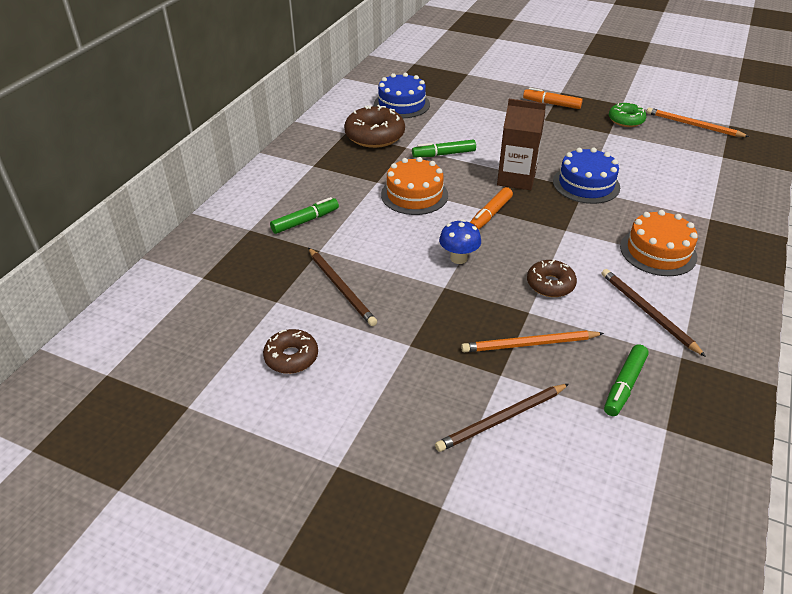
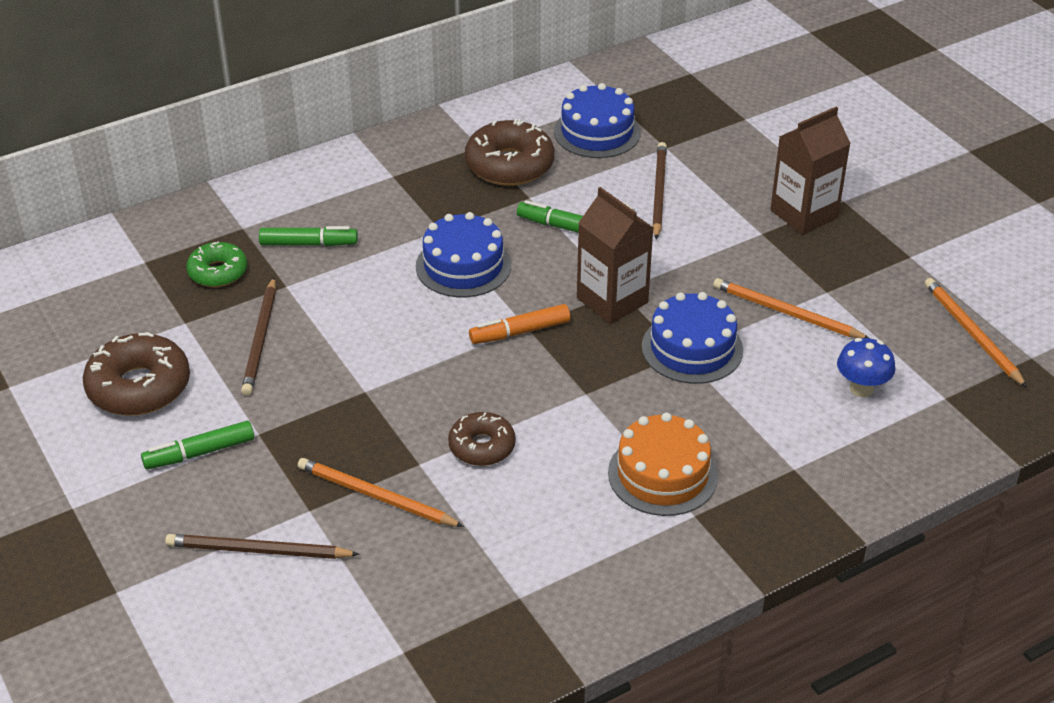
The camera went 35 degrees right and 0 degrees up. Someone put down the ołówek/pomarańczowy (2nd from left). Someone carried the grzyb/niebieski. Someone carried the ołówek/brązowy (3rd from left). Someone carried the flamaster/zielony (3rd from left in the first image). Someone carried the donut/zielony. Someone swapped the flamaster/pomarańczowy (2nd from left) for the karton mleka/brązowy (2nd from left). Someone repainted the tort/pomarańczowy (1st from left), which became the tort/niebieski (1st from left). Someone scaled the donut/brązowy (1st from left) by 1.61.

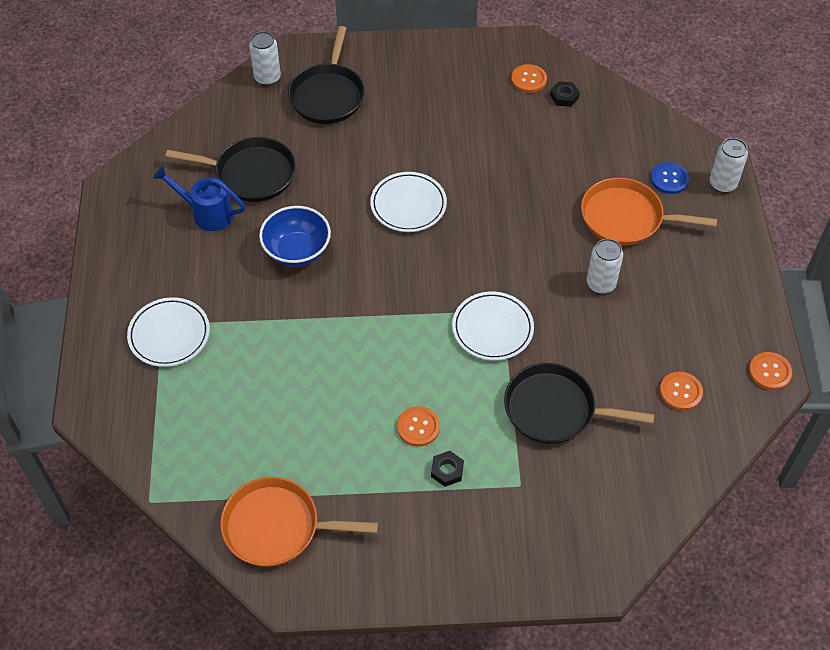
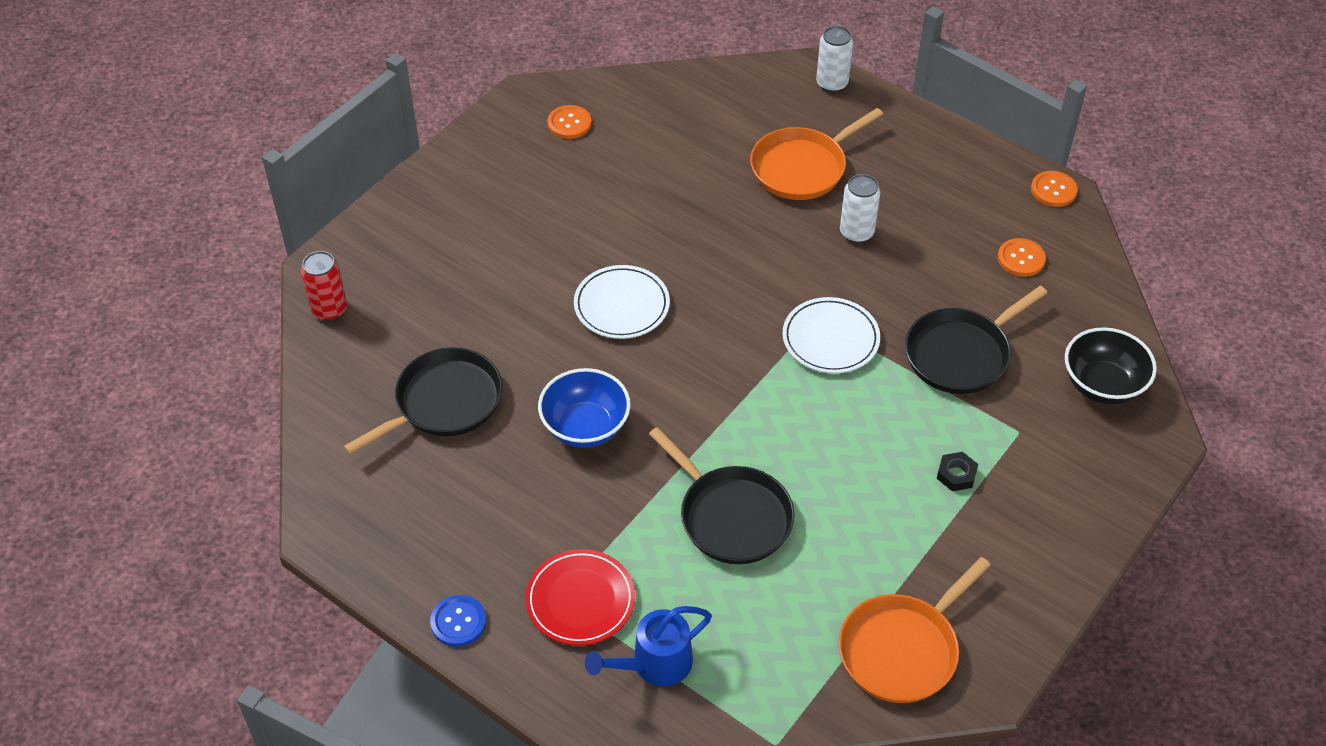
The camera went 50 degrees left and 5 degrees down. Someone took away the guzik/pomarańczowy (1st from left). Someone took away the nakrętka/czarny (2nd from left). Someone put down the miska/czarny. Someone carried the konewka/niebieski. Someone carried the patelnia/czarny (2nd from left). Someone carried the guzik/niebieski. Someone repainted the talerz/biały (1st from left), which became the talerz/czerwony. Someone repainted the puszka/biały (1st from left), which became the puszka/czerwony.

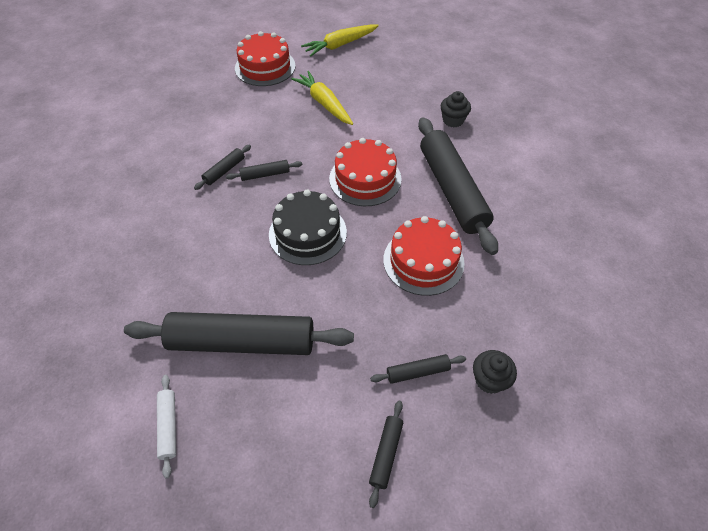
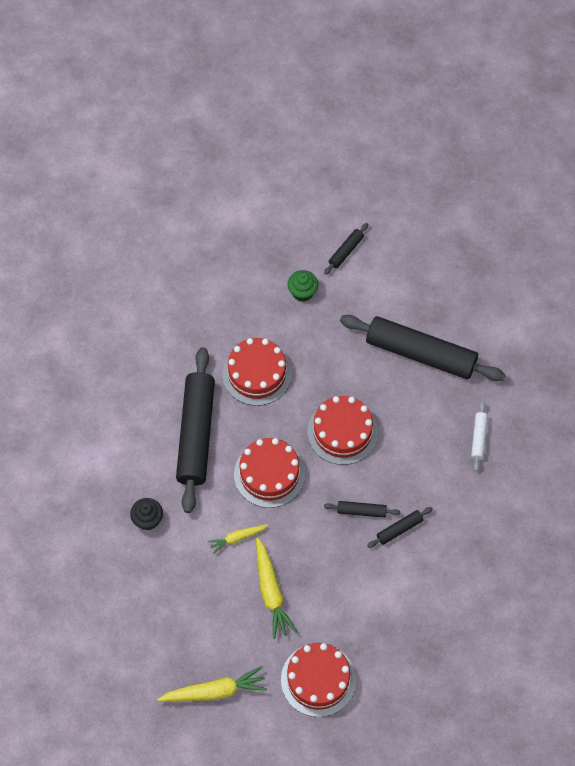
The camera went 160 degrees left and 10 degrees up. Someone took away the muffinka/czarny (2nd from left). Someone put down the marchewka/żółty (2nd from left). Someone carried the wałek do ciasta/biały. Someone swapped the wałek do ciasta/czarny (5th from left) for the muffinka/zielony. Someone repainted the tort/czarny, which became the tort/czerwony (4th from left).

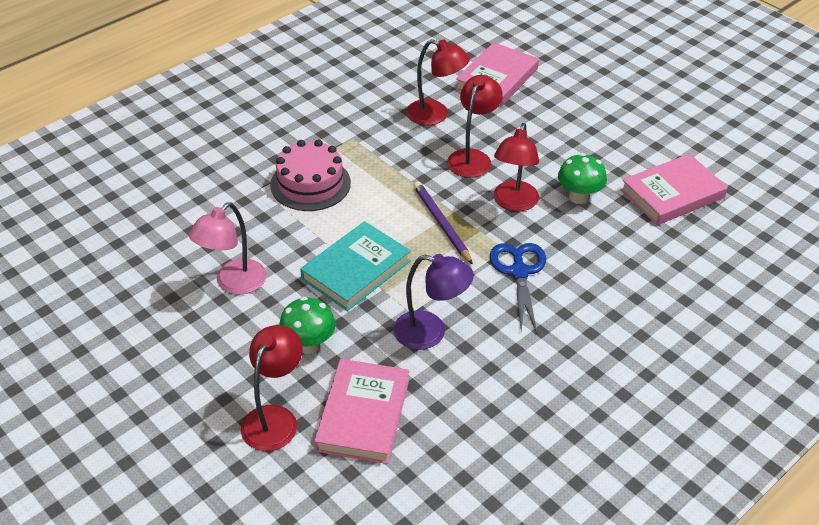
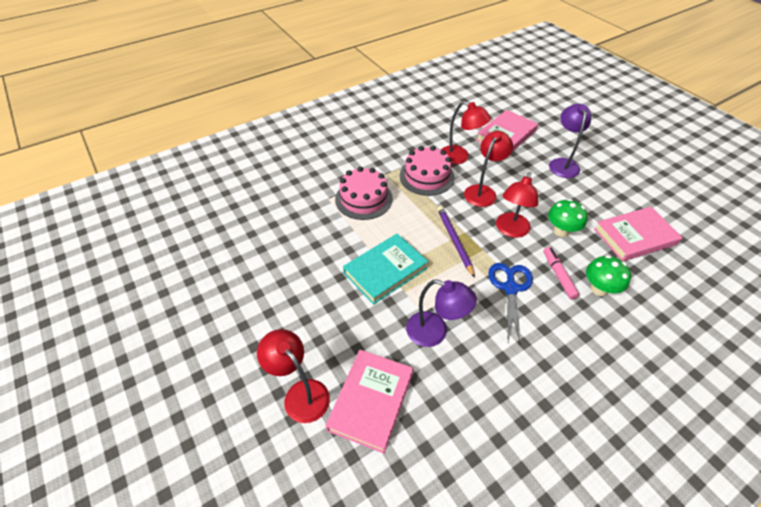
The camera went 10 degrees right and 5 degrees up. Someone took away the lampka/różowy. Someone put down the tort/różowy (2nd from left). Someone put down the flamaster/różowy. Someone put down the lampka/fioletowy (2nd from left). Someone carried the grzyb/zielony (1st from left in the first image). Someone rotated the lampka/czerwony (1st from left) by 75 degrees counterclockwise.

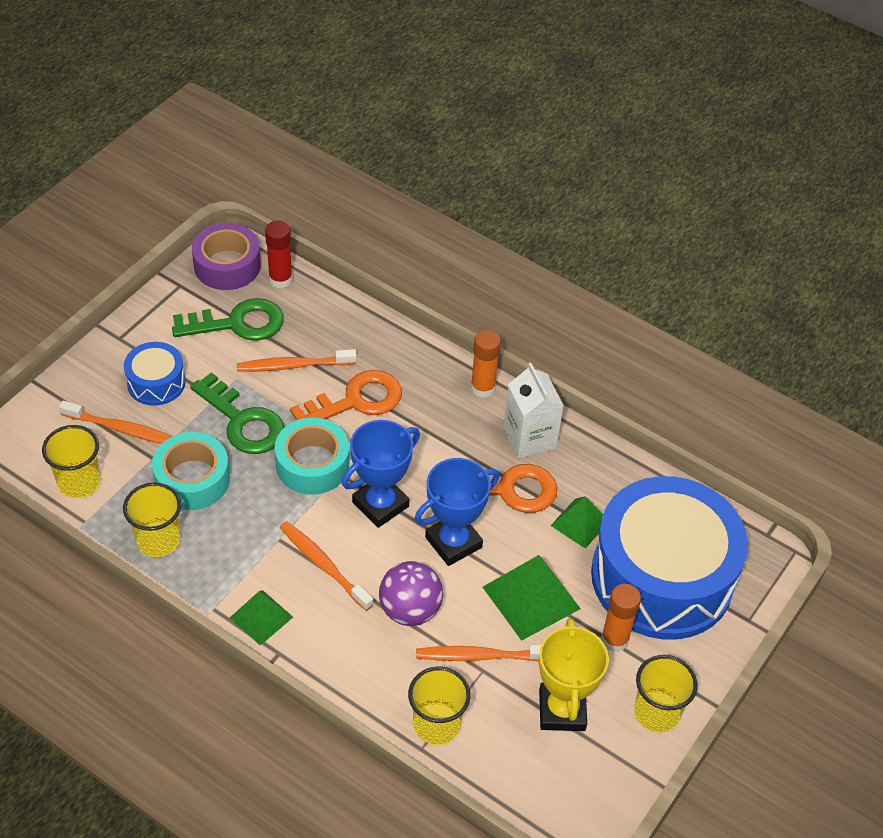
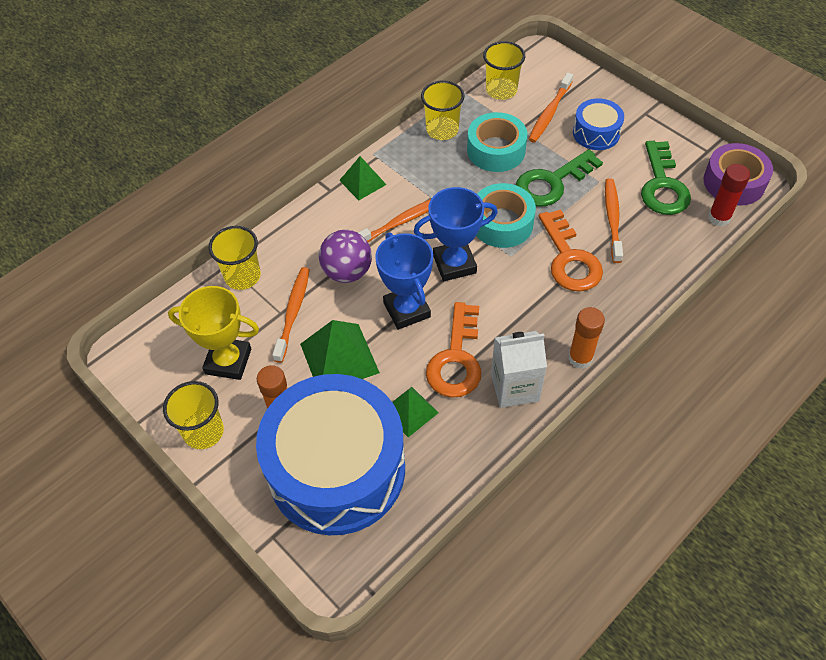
The camera went 105 degrees right and 5 degrees up. Someone rotated the puchar/niebieski (1st from left in the first image) by 75 degrees counterclockwise.

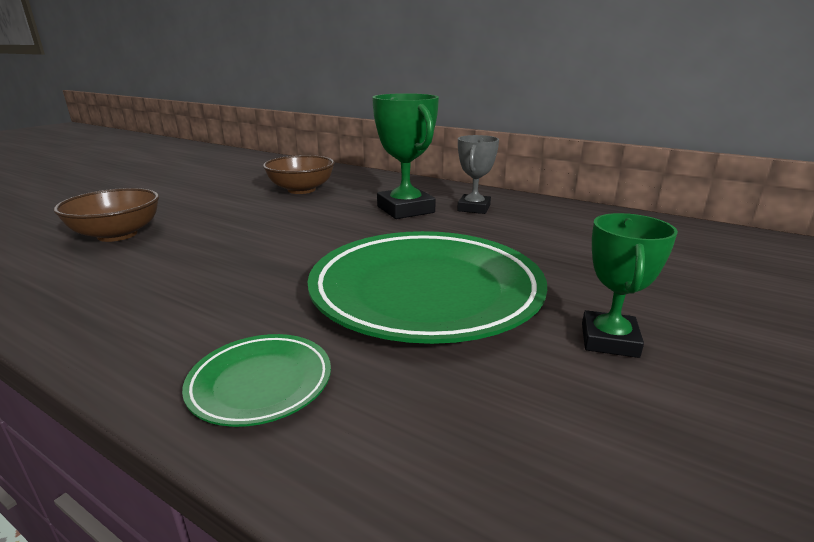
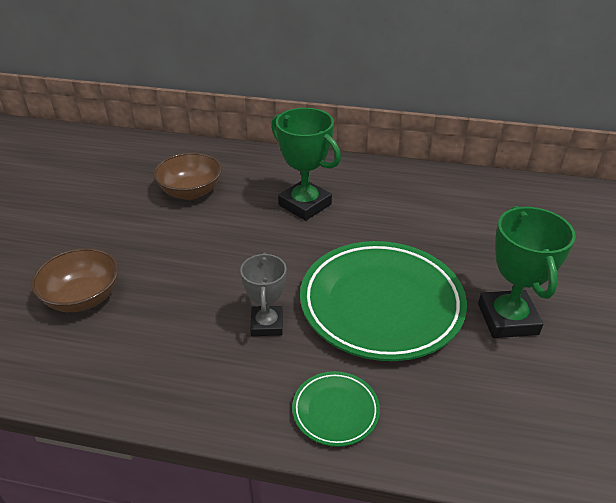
The camera went 20 degrees left and 15 degrees up. Someone carried the puchar/szary. Someone scaled the puchar/zielony (2nd from left) by 1.55.

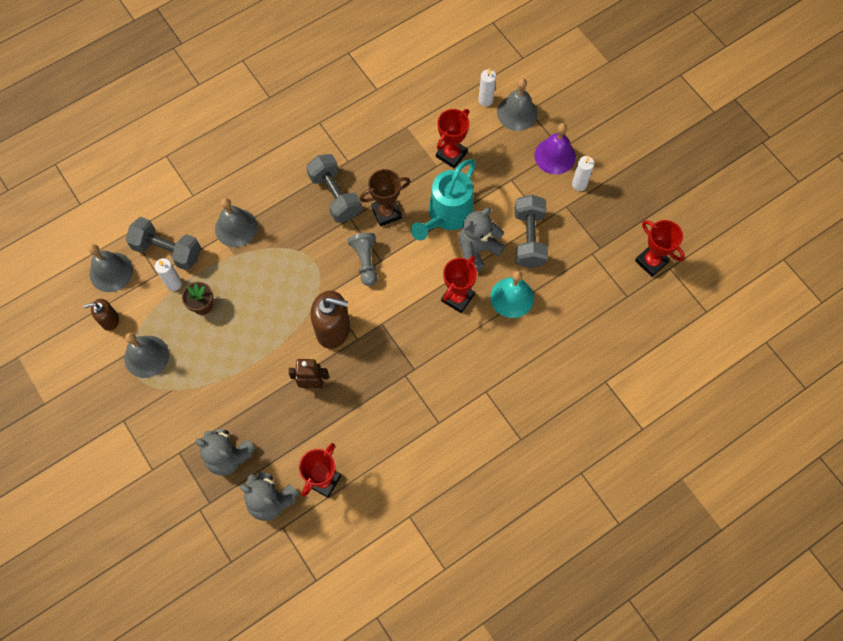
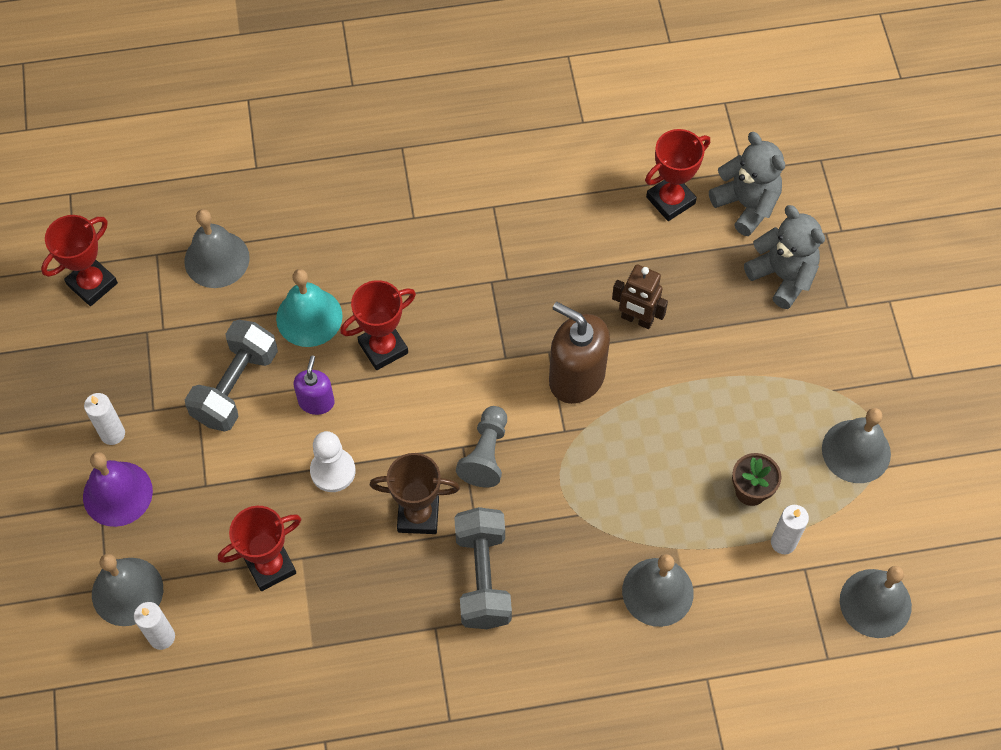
The camera went 155 degrees left and 5 degrees down. Someone took away the dozownik mydła/brązowy (1st from left). Someone took away the hantel/szary (1st from left). Someone put down the dzwonek/szary (2nd from left). Someone swapped the konewka/turkusowy for the pionek/biały. Someone swapped the miś/szary (3rd from left) for the dozownik mydła/fioletowy. Someone rotated the puchar/czerwony (4th from left in the first image) by 60 degrees clockwise.

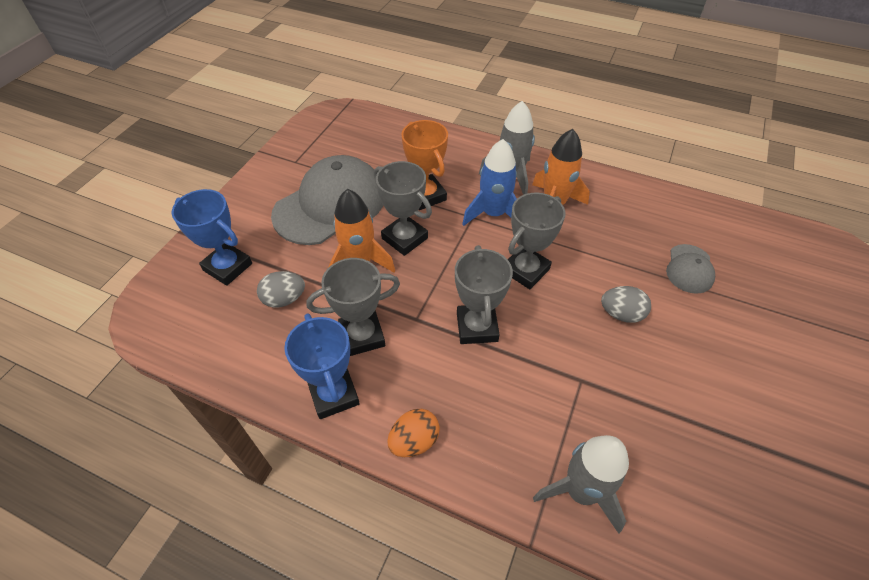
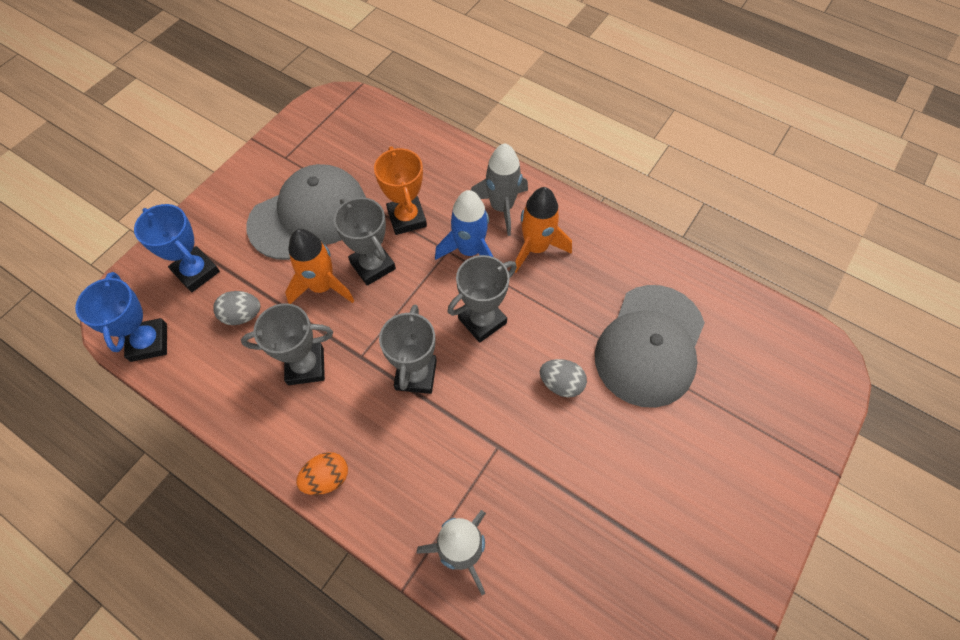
The camera went 10 degrees right and 10 degrees up. Someone carried the puchar/niebieski (2nd from left in the first image). Someone scaled the czapka/szary (2nd from left) by 2.11.

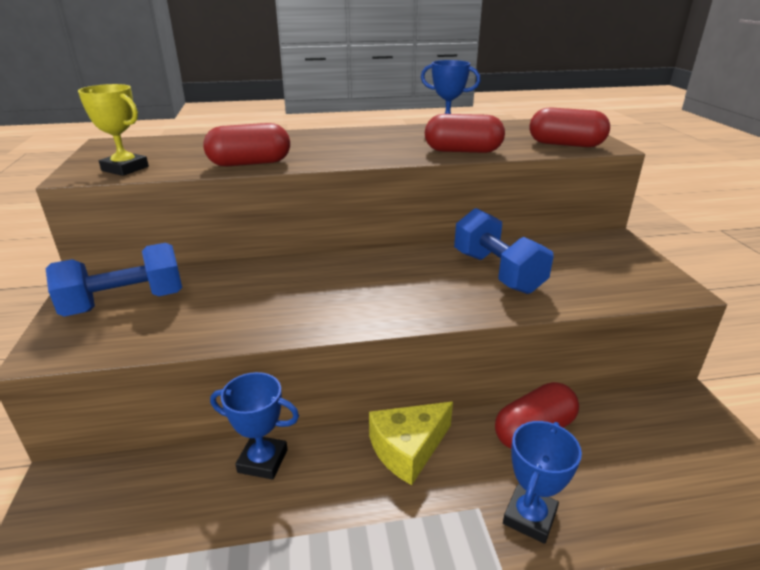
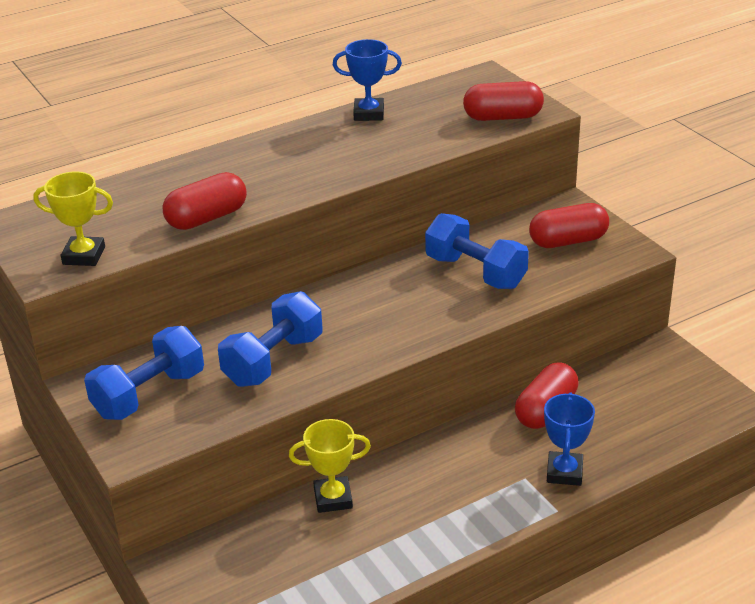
The camera went 20 degrees left and 5 degrees up. Someone took away the ser/żółty. Someone put down the hantel/niebieski (2nd from left). Someone carried the kapsułka/czerwony (2nd from left in the first image). Someone repainted the puchar/niebieski (1st from left), which became the puchar/żółty (2nd from left).

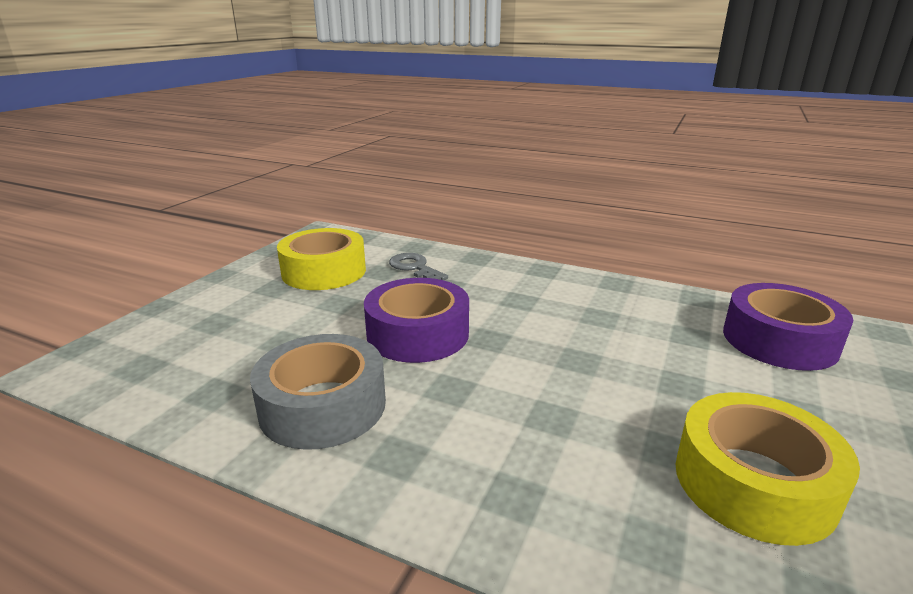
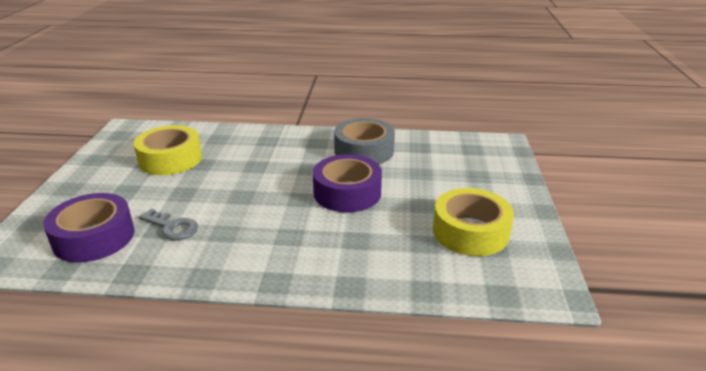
The camera went 160 degrees right and 5 degrees up. Someone carried the klucz/szary.

